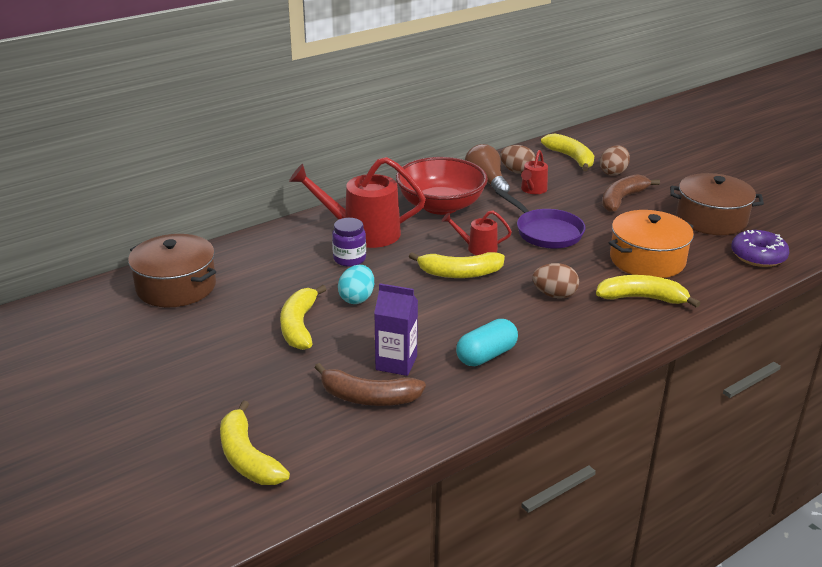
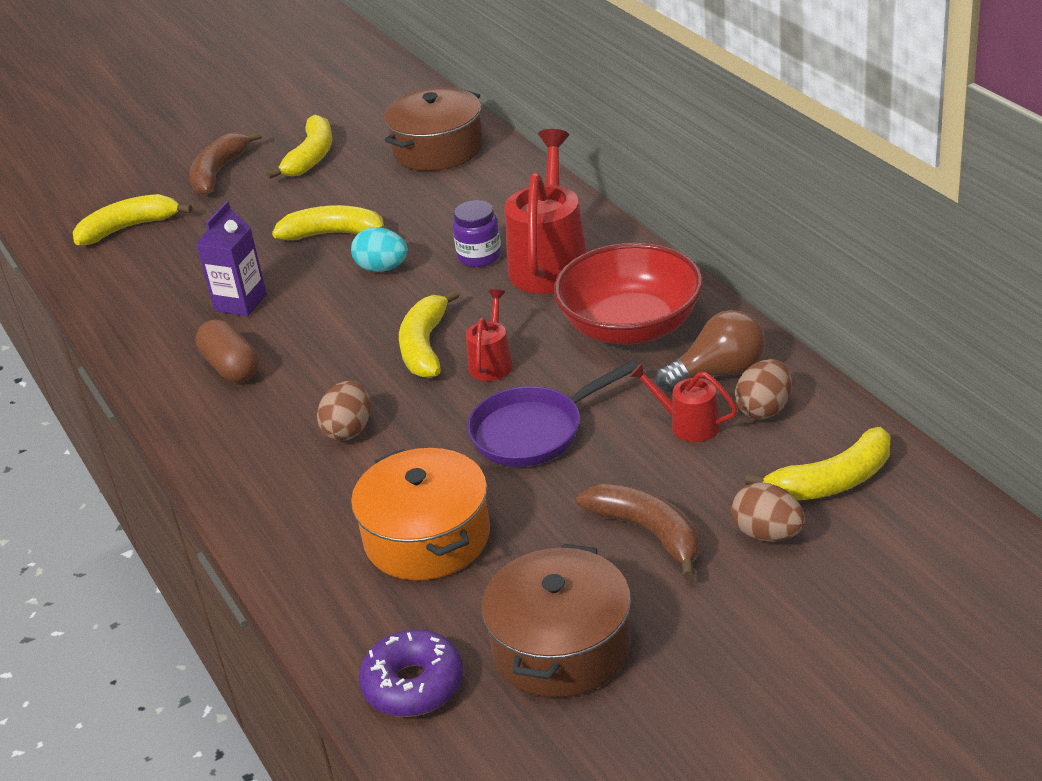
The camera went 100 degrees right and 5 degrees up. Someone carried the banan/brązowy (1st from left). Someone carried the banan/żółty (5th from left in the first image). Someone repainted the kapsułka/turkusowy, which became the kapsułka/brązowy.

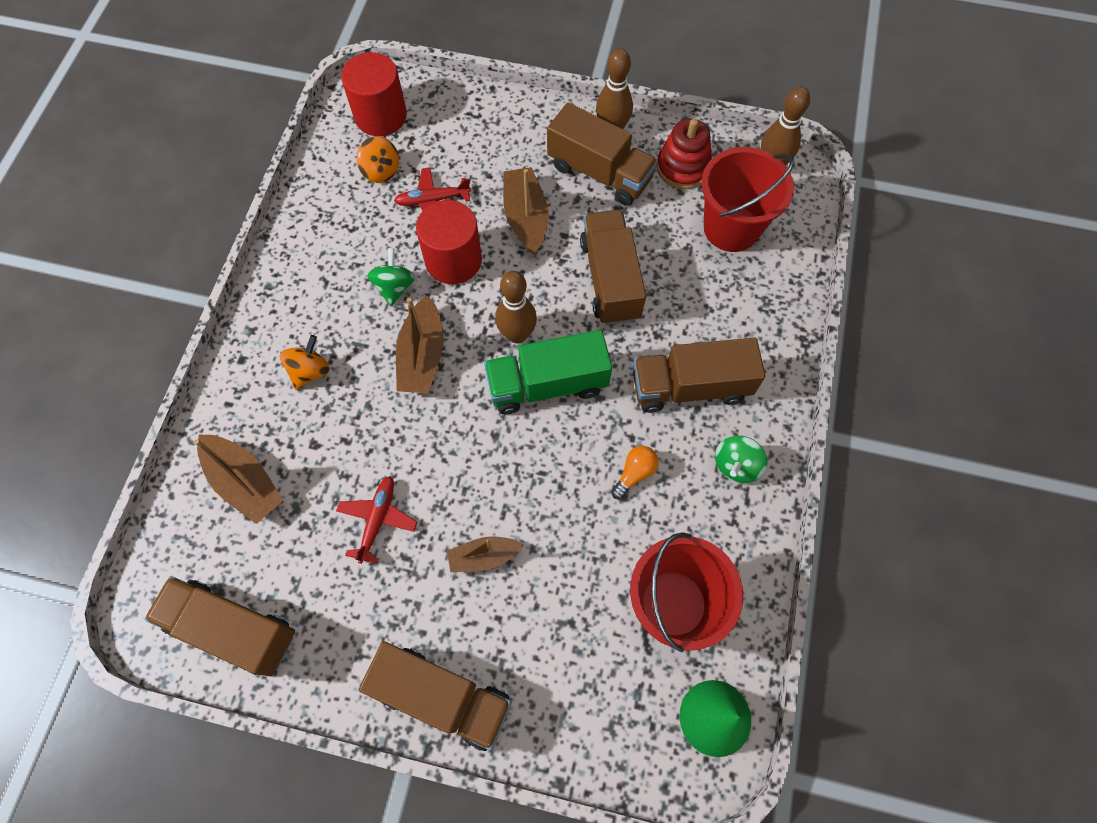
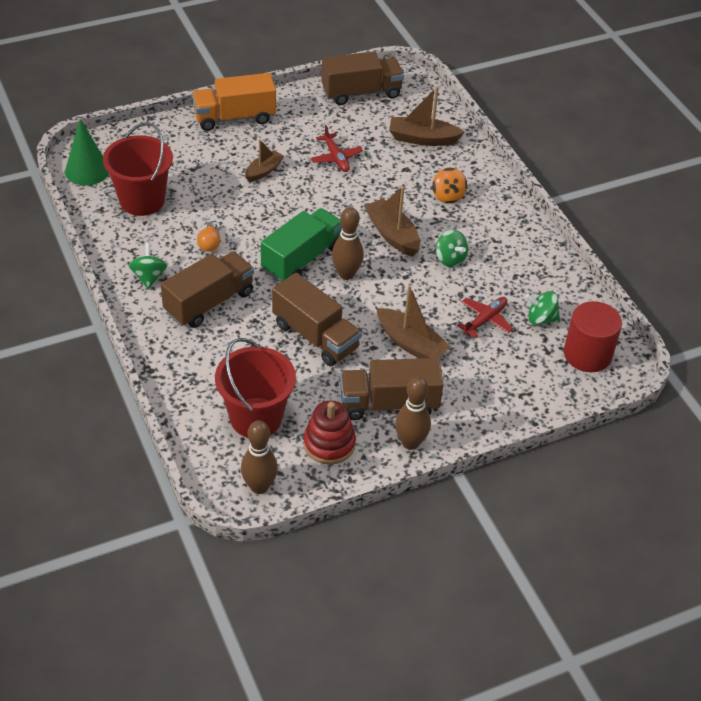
The camera went 140 degrees right and 20 degrees down. Someone took away the walec/czerwony (2nd from left). Someone repainted the bączek/pomarańczowy (2nd from left), which became the bączek/zielony (3rd from left). Someone repainted the ciężarówka/brązowy (2nd from left), which became the ciężarówka/pomarańczowy.

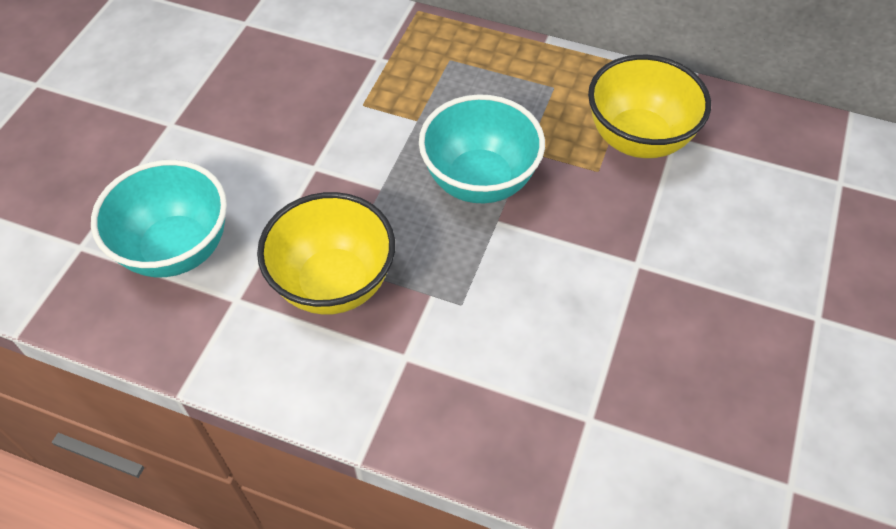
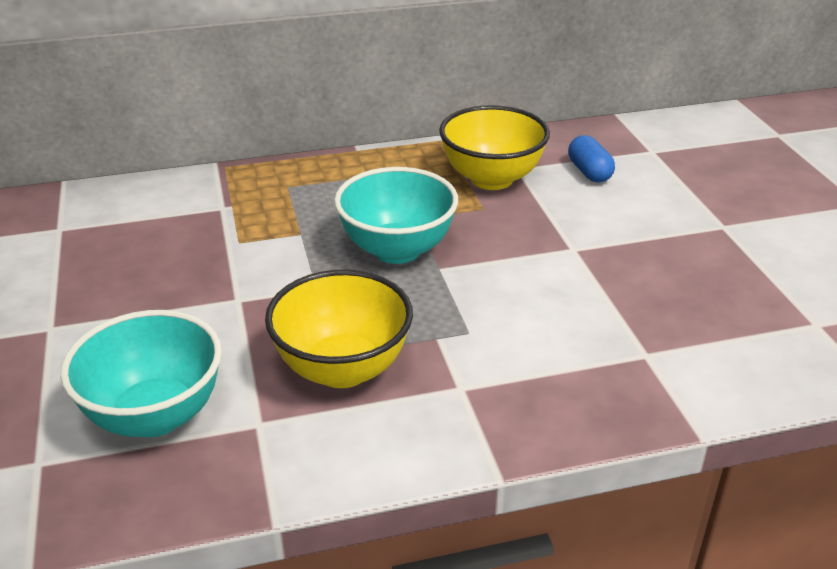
The camera went 35 degrees left and 20 degrees down. Someone put down the kapsułka/niebieski.

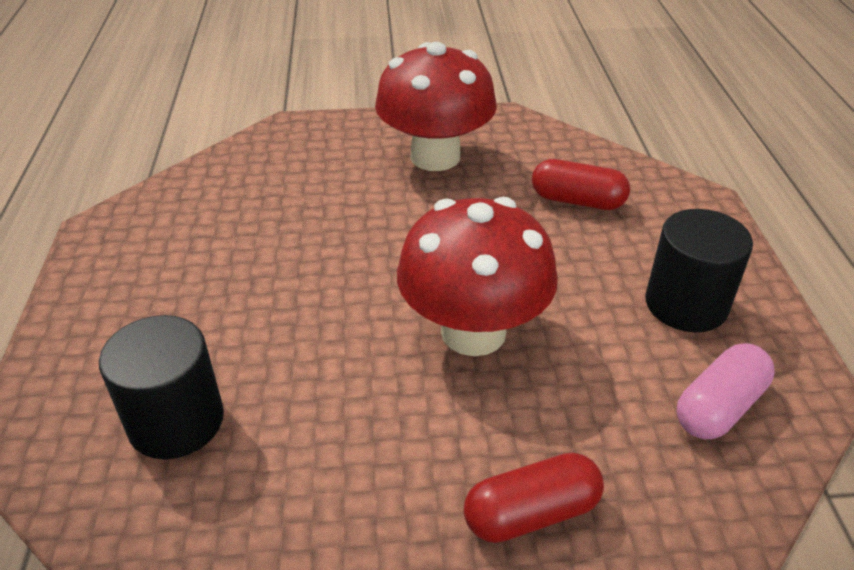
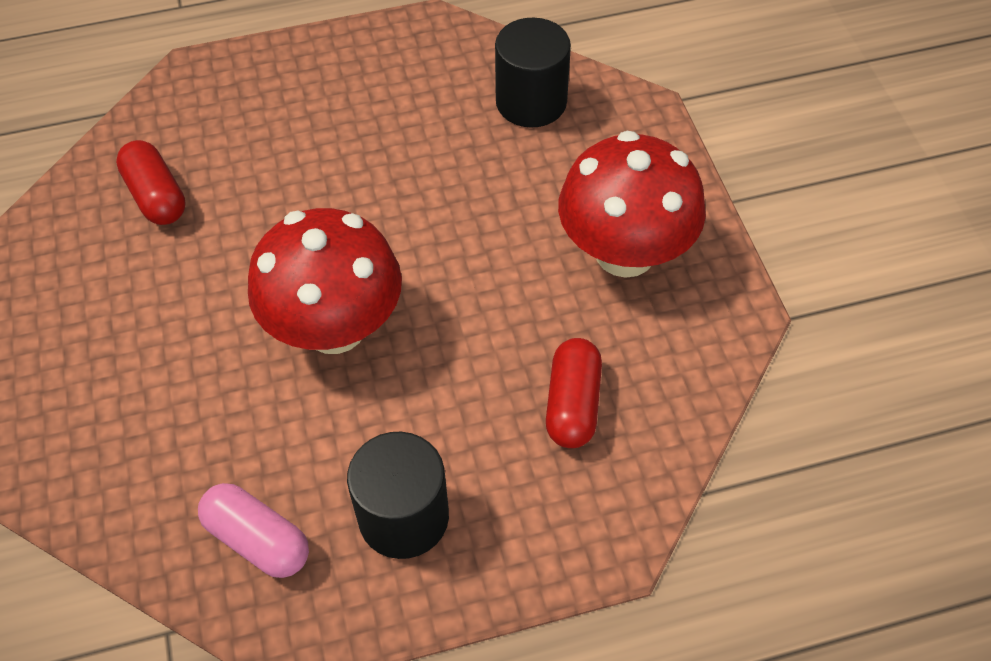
The camera went 80 degrees right and 15 degrees up. Someone carried the walec/czarny (1st from left in the first image). Someone carried the kapsułka/czerwony (1st from left).

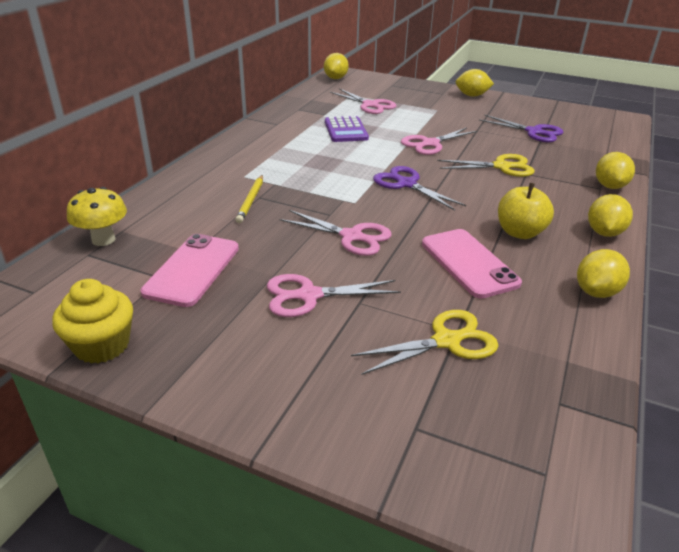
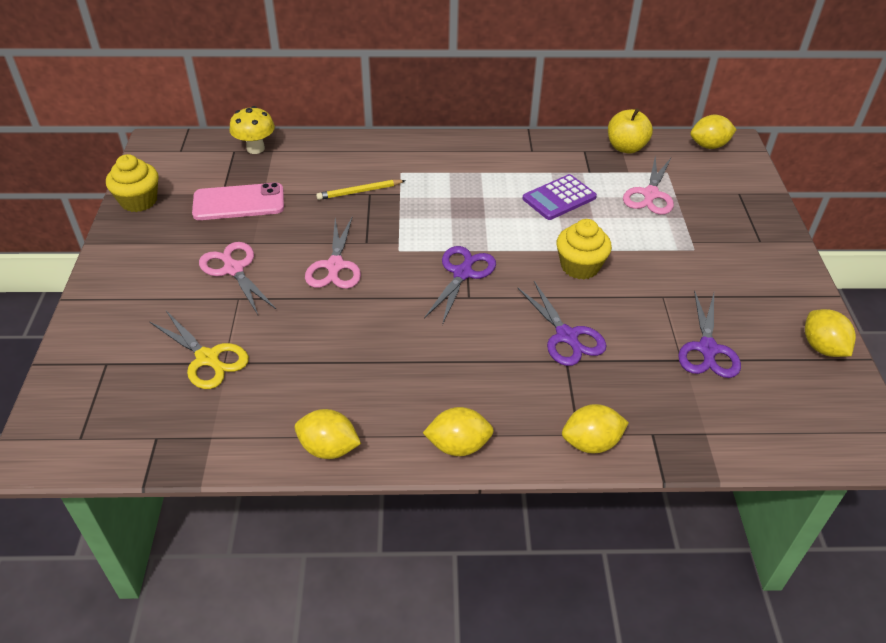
The camera went 65 degrees right and 10 degrees up. Someone took away the telefon/różowy (2nd from left). Someone carried the cytryna/żółty (2nd from left in the first image). Someone carried the jabłko/żółty. Someone swapped the nożyczki/różowy (4th from left) for the muffinka/żółty (2nd from left). Someone repainted the nożyczki/żółty (2nd from left), which became the nożyczki/fioletowy (2nd from left).

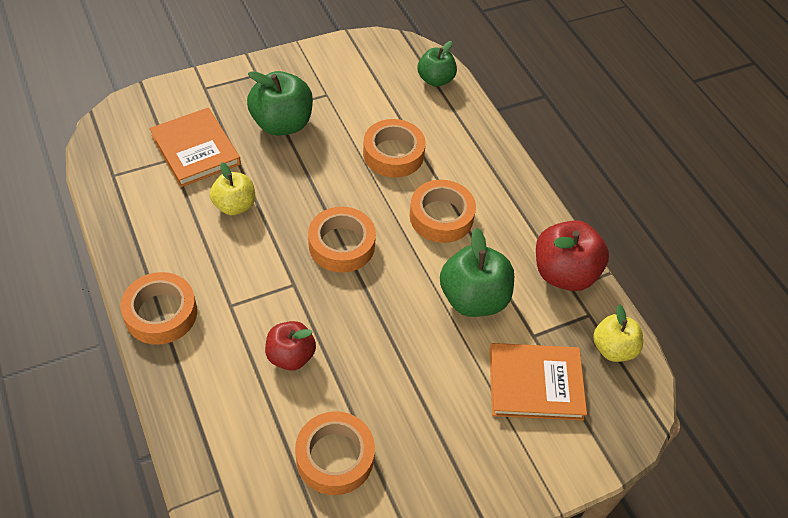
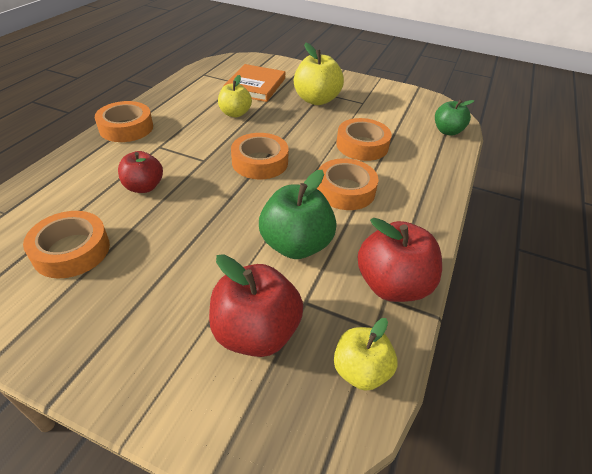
The camera went 50 degrees right and 10 degrees down. Someone swapped the książka/pomarańczowy (2nd from left) for the jabłko/czerwony (2nd from left). Someone repainted the jabłko/zielony (1st from left), which became the jabłko/żółty (2nd from left).

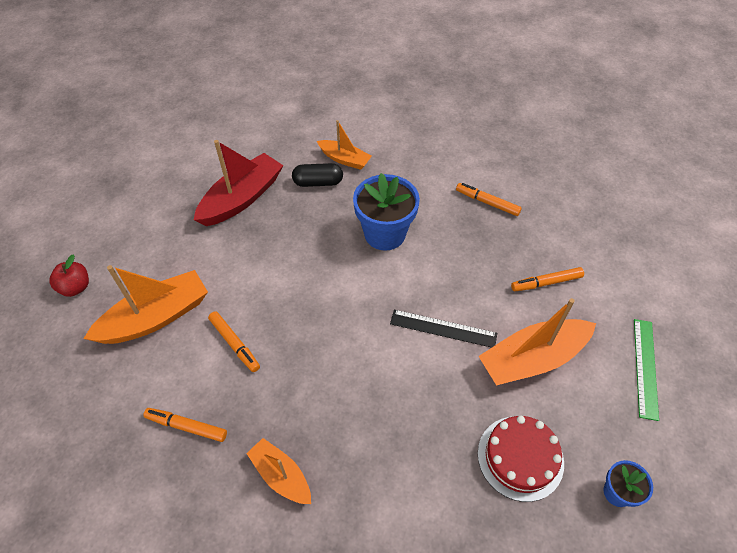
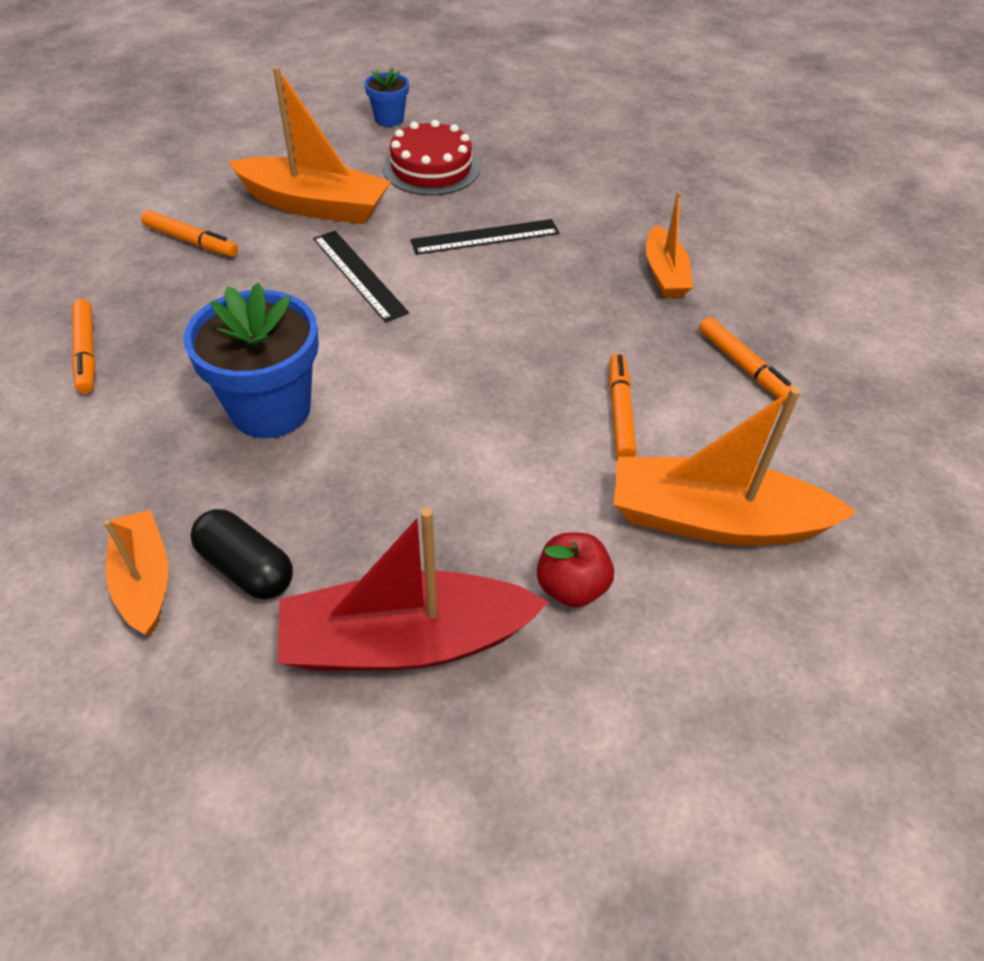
The camera went 140 degrees left and 5 degrees down. Someone took away the linijka/zielony. Someone put down the linijka/czarny (2nd from left). Someone carried the jabłko/czerwony.

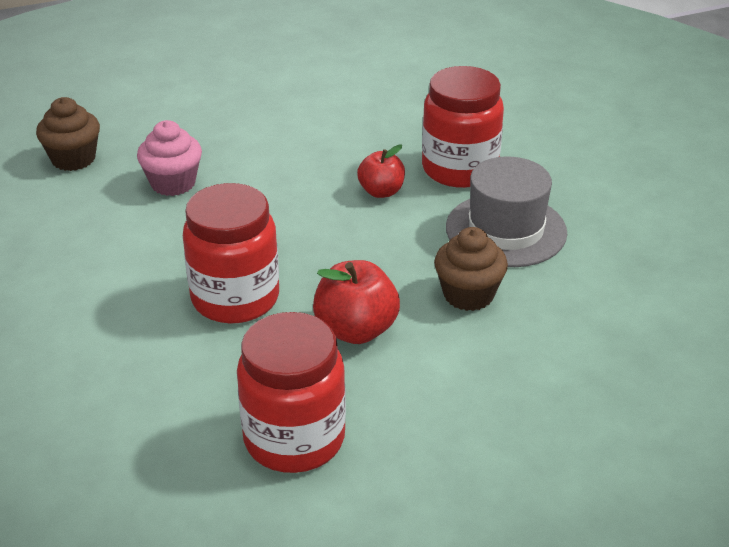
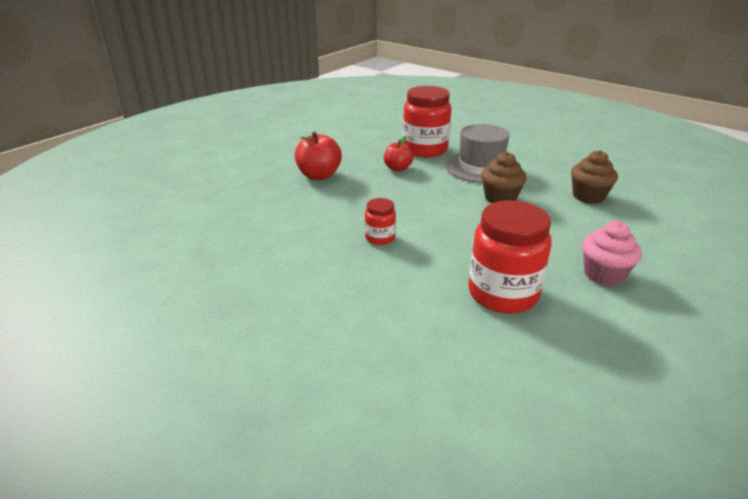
The camera went 30 degrees left and 5 degrees down. Someone carried the muffinka/brązowy (1st from left in the first image). Someone carried the muffinka/różowy. Someone carried the jabłko/czerwony (1st from left). Someone scaled the słoik/czerwony (1st from left) by 0.50.

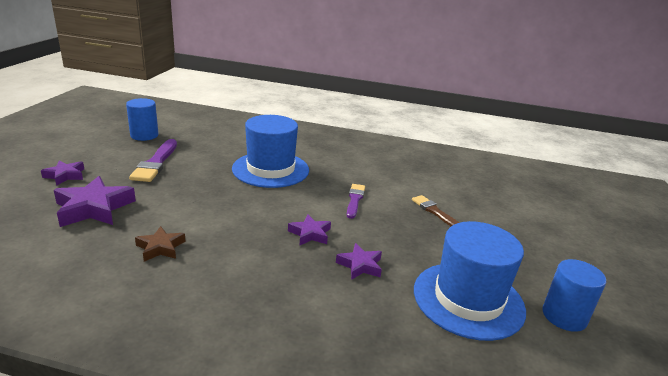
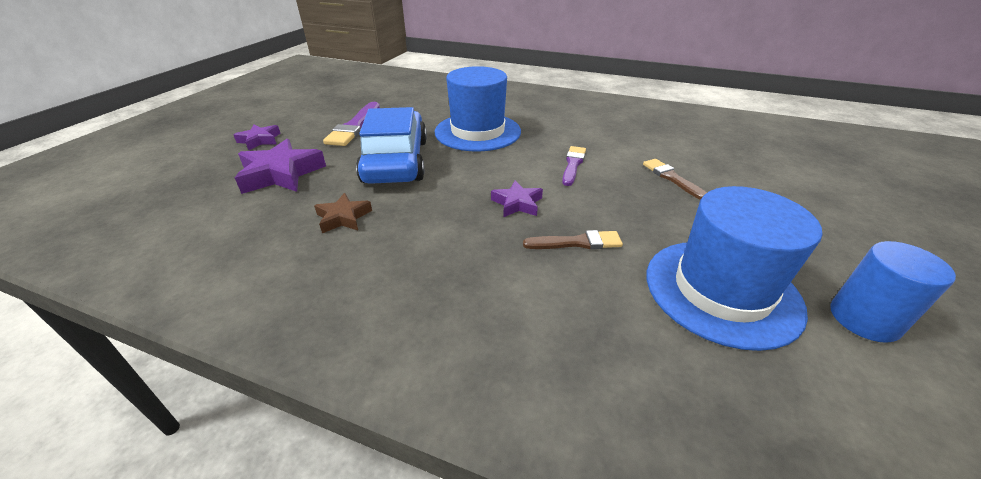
The camera went 10 degrees right and 10 degrees up. Someone took away the walec/niebieski (1st from left). Someone put down the samochód/niebieski. Someone swapped the gwiazda/fioletowy (4th from left) for the pędzel/brązowy (1st from left).

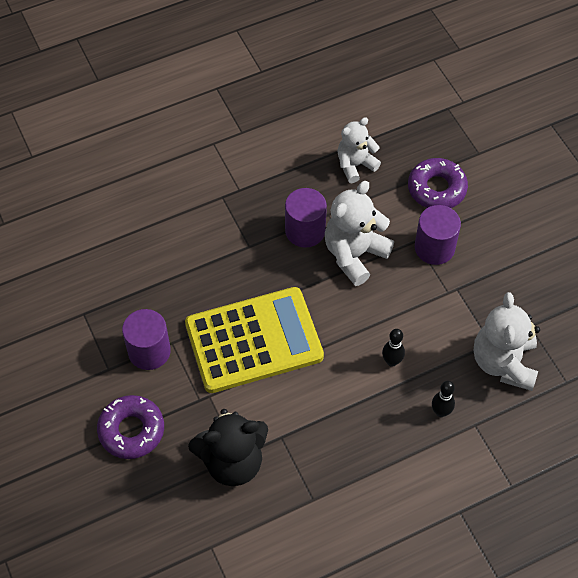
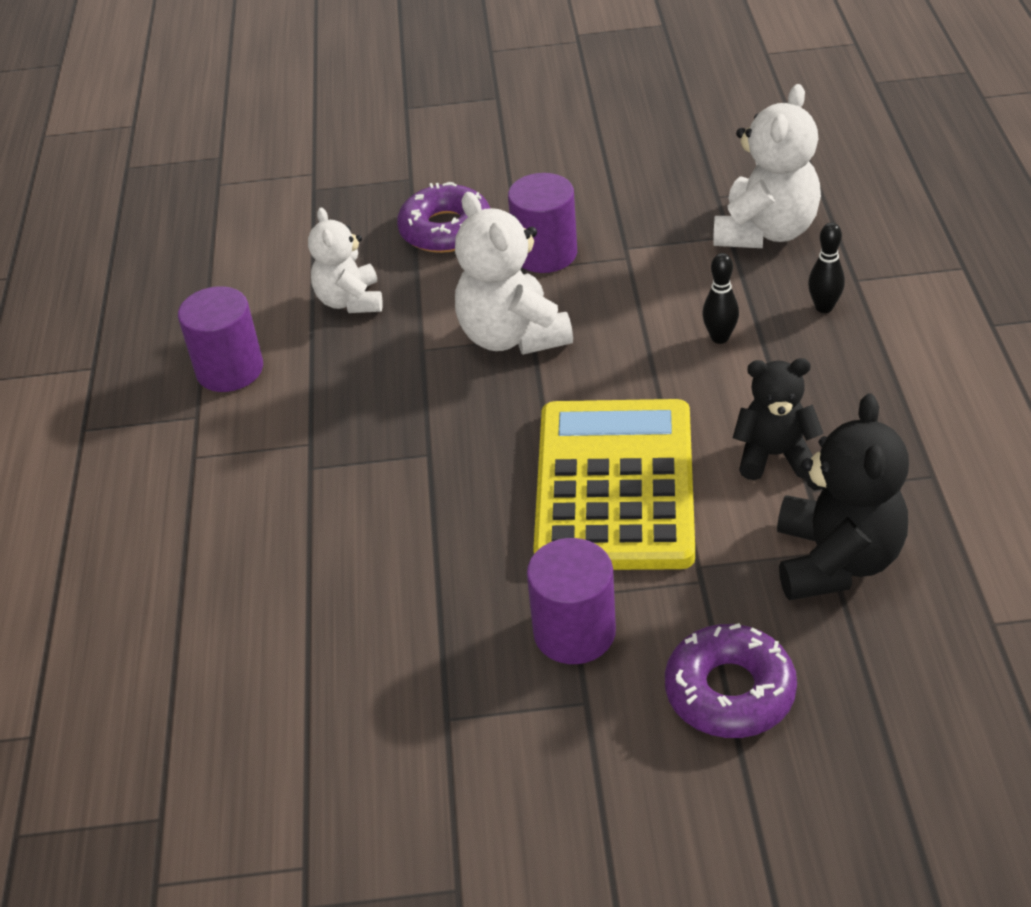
The camera went 65 degrees left and 15 degrees down. Someone put down the miś/czarny (1st from left). Someone carried the walec/fioletowy (2nd from left in the first image). Someone rotated the miś/biały (3rd from left) by 90 degrees counterclockwise.

